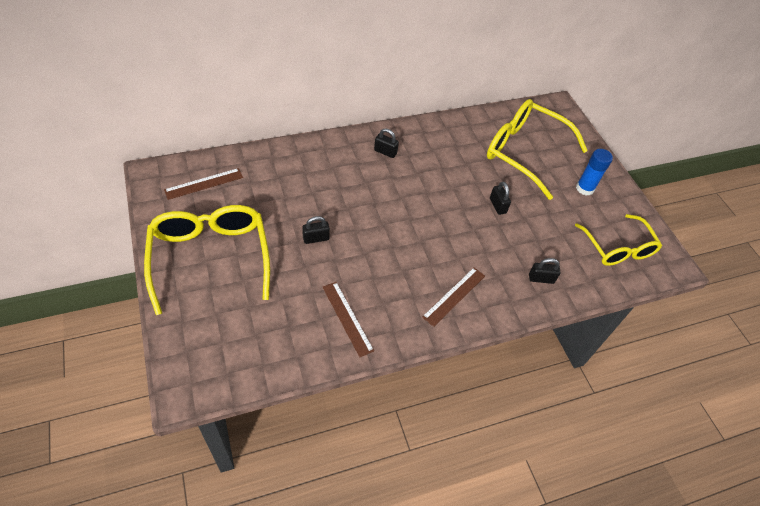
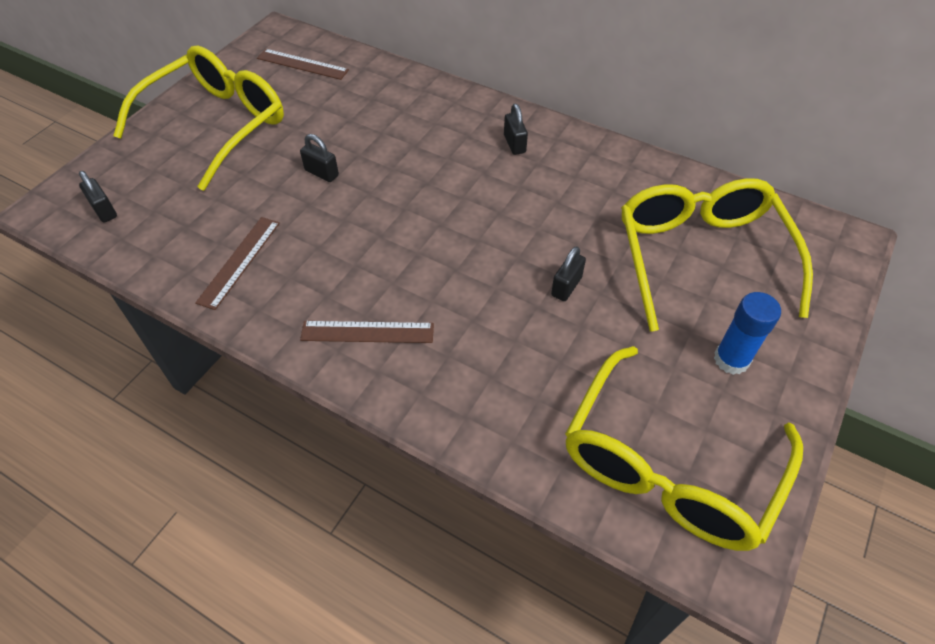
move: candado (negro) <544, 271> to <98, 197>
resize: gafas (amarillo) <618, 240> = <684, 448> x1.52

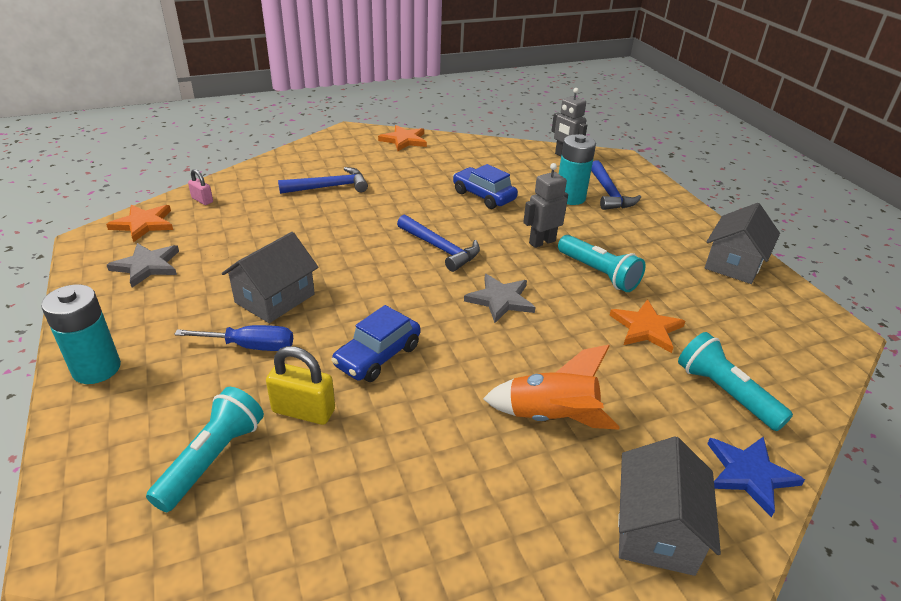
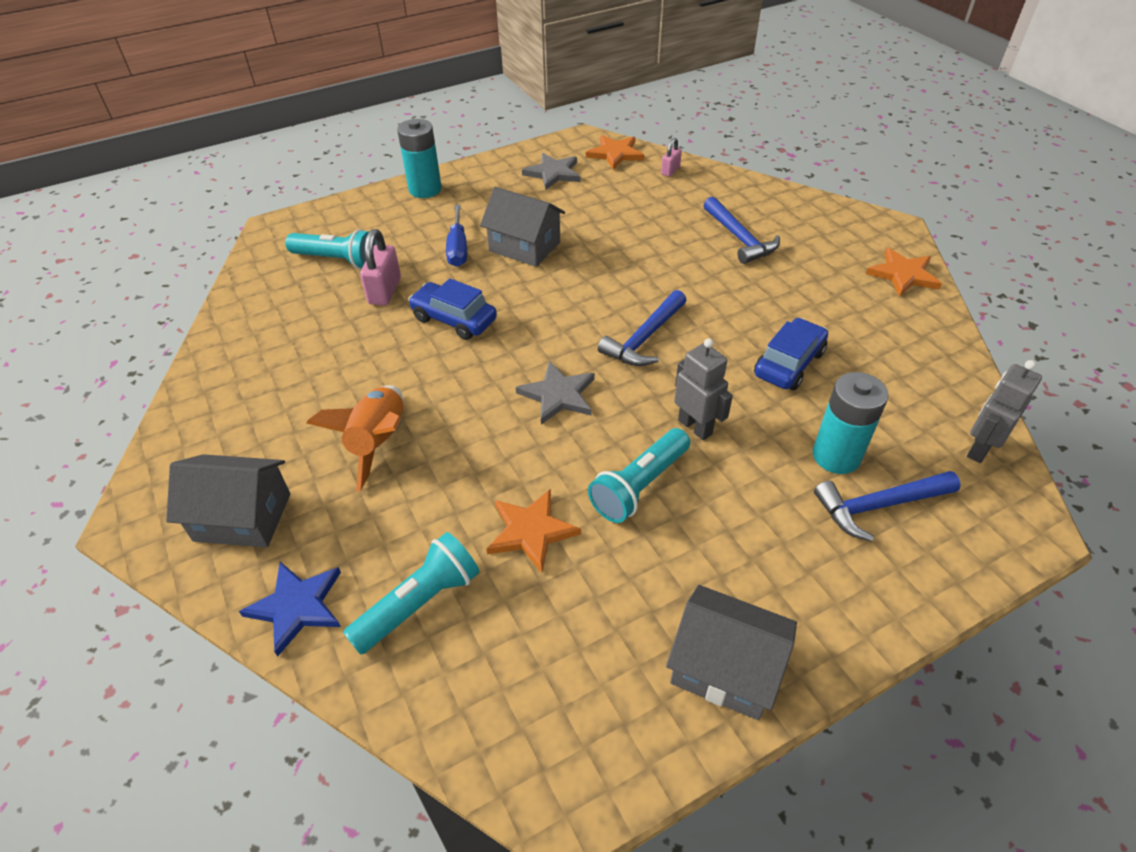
recolor: candado (amarillo) <300, 385> to candado (rosa) <380, 267>

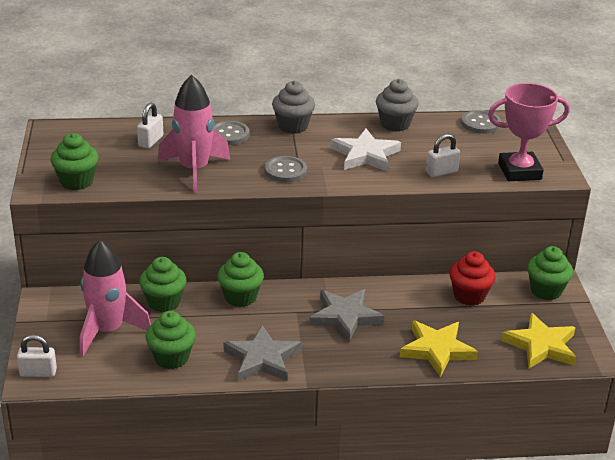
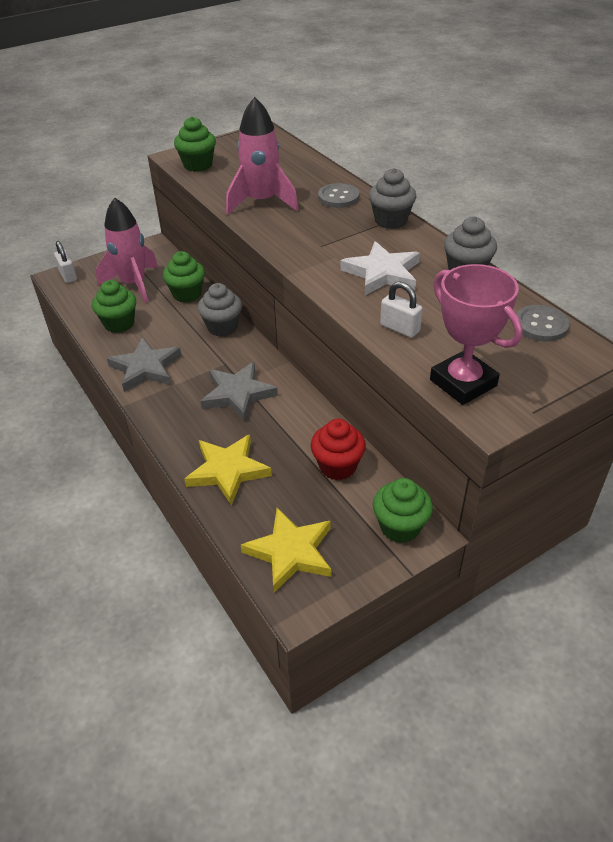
delete: candado (blanco) <150, 126>; botón (gris) <286, 169>
recolor: magdalena (verde) <240, 279> to magdalena (gris) <220, 310>

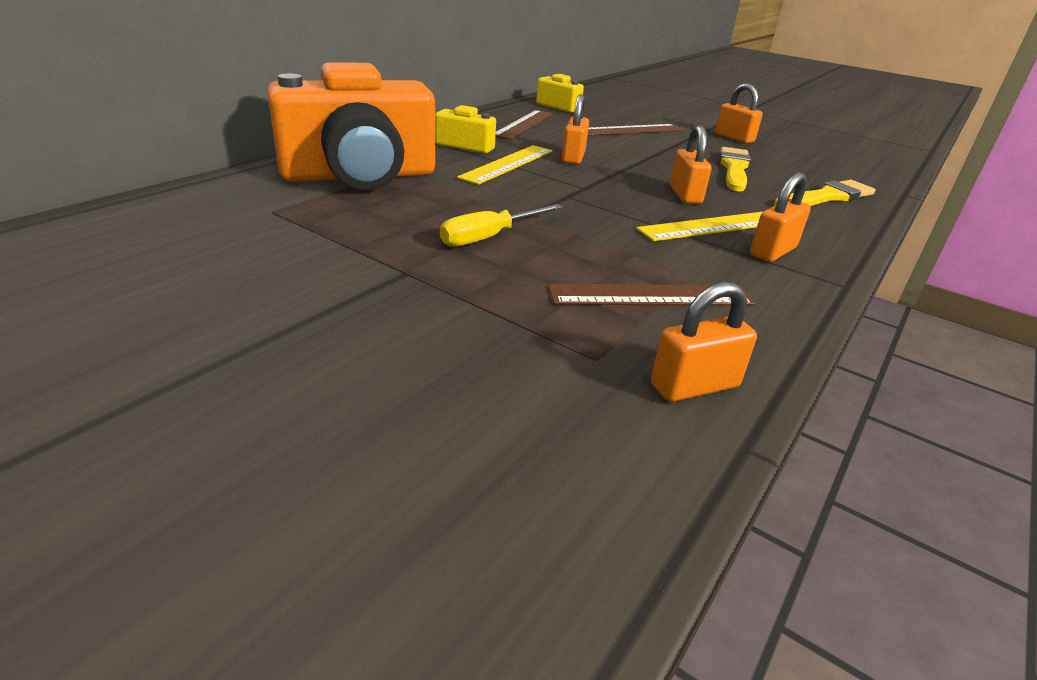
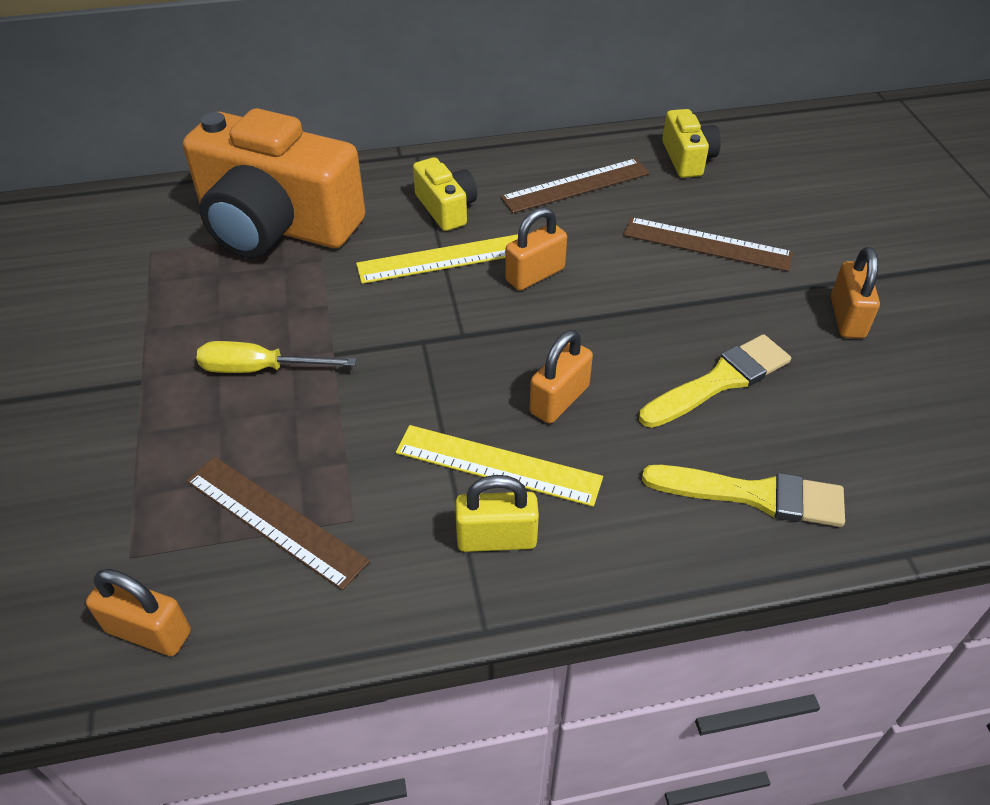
recolor: candado (naranja) <780, 217> to candado (amarillo) <497, 513>

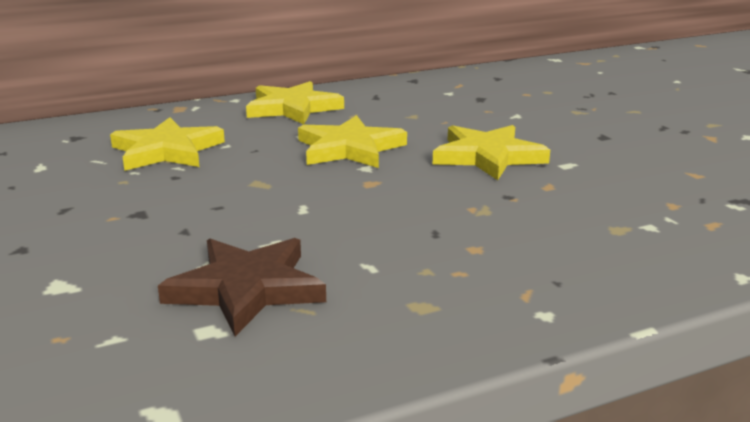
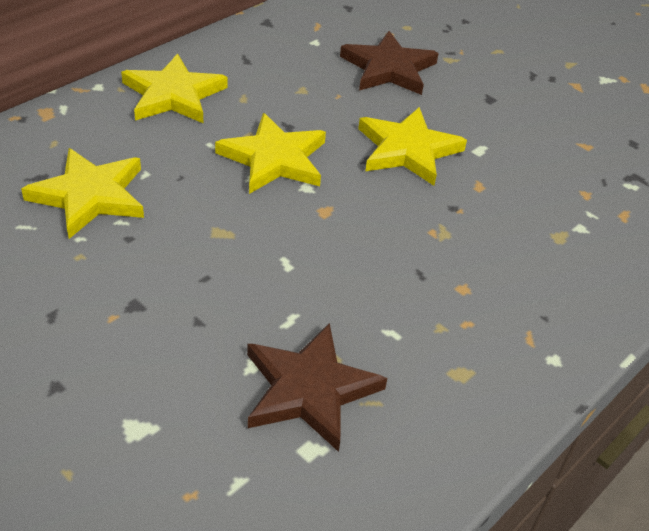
insert: estrella (marrón) <389, 63>

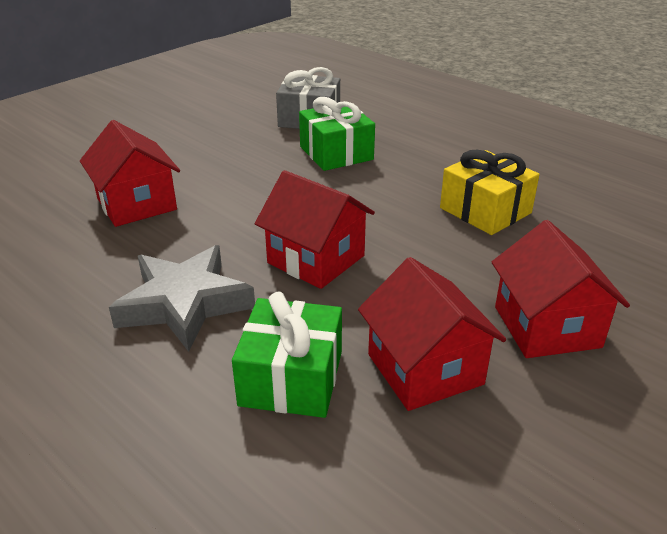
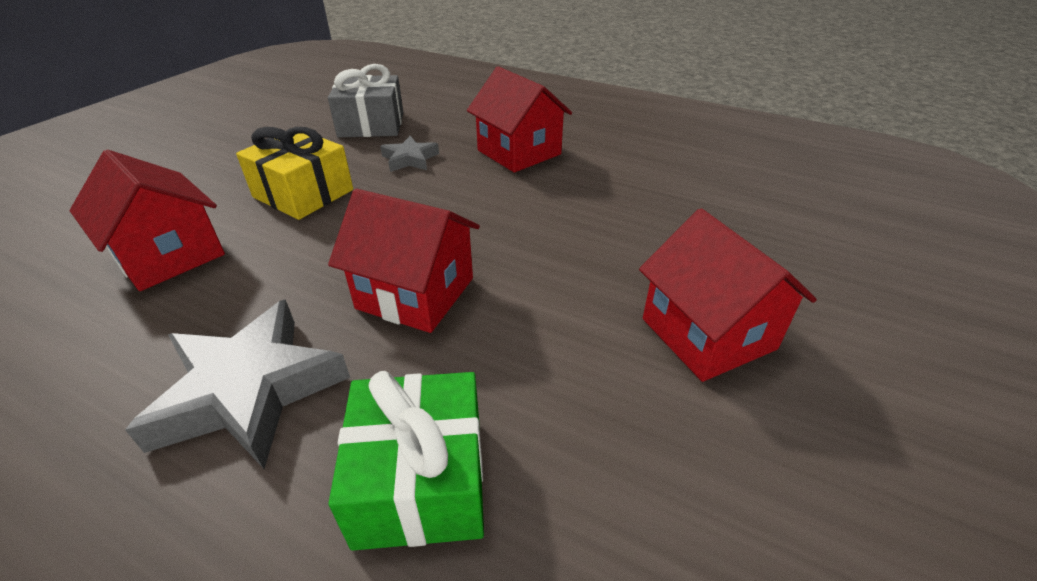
move: regalo (amarillo) <489, 192> to <294, 173>; casa (rojo) <432, 334> to <519, 119>
replace: regalo (verde) <337, 134> to estrella (gris) <409, 154>

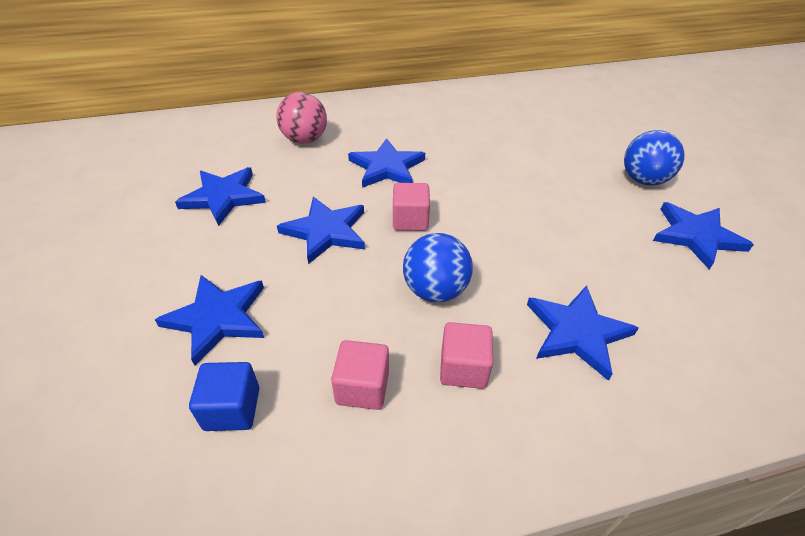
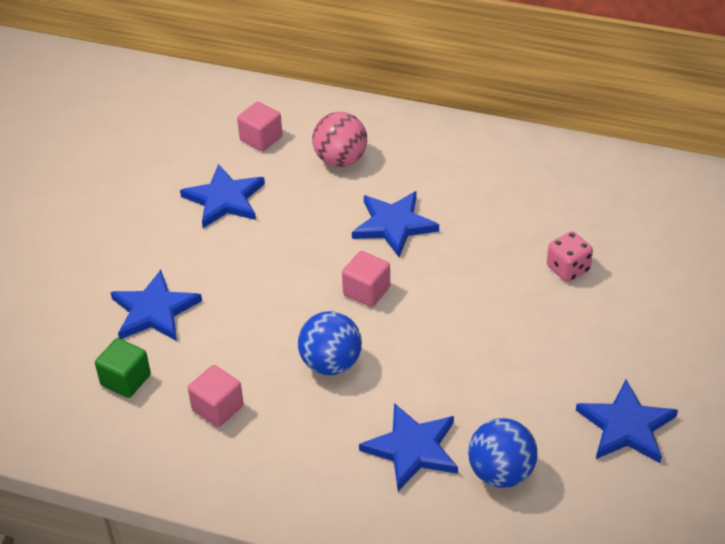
delete: estrella (azul) <321, 230>
insert: dado (rosa) <570, 256>
move: cubo (rosa) <466, 355> to <260, 126>; pelota (azul) <654, 157> to <503, 453>
recolor: cubo (azul) <224, 396> to cubo (verde) <123, 368>

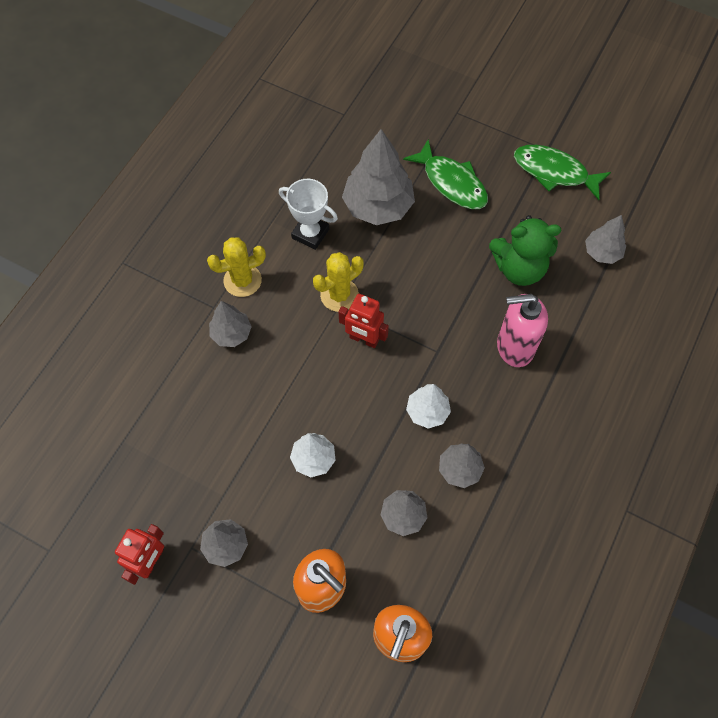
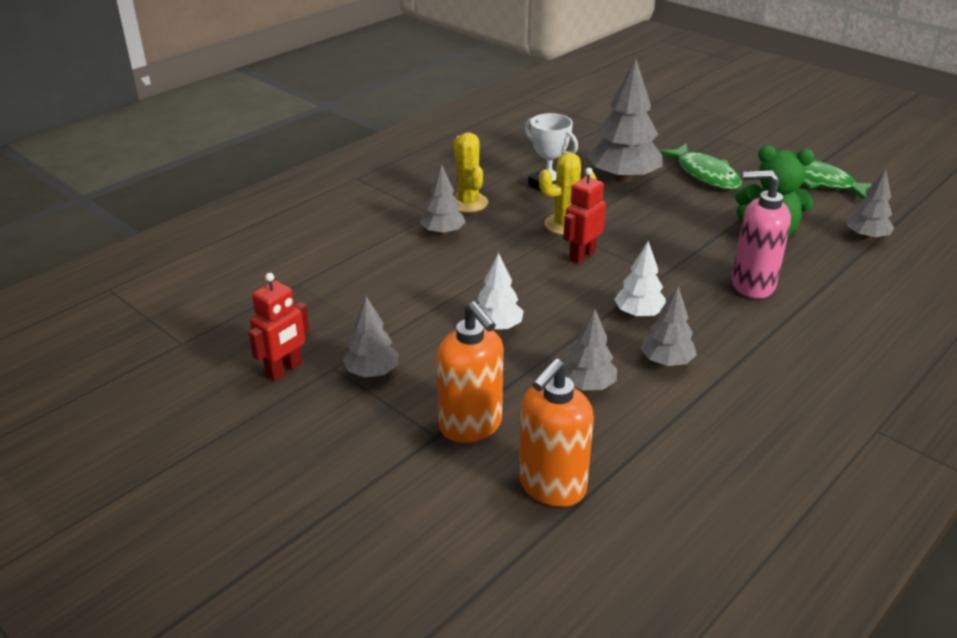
rotate: cactus (amarillo) <236, 267> = <471, 172> 75 degrees clockwise; robot (rojo) <364, 321> = <584, 216> 90 degrees clockwise

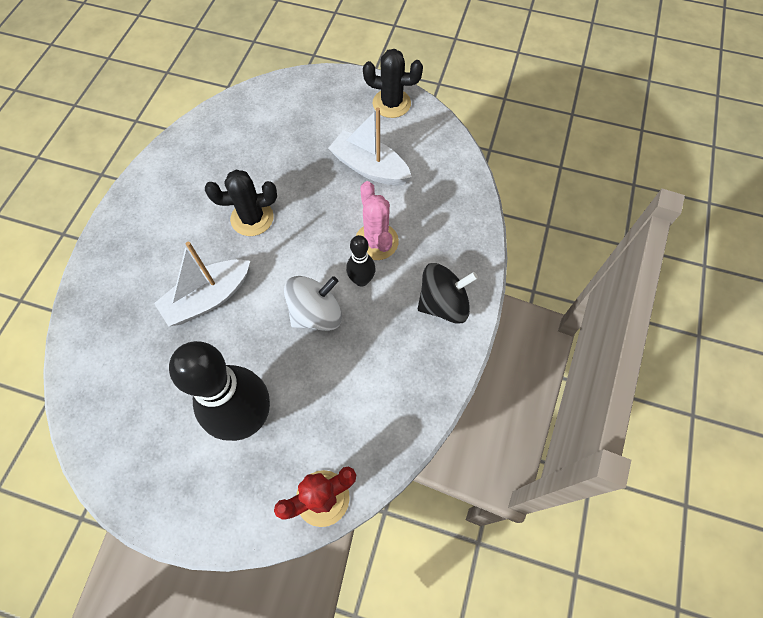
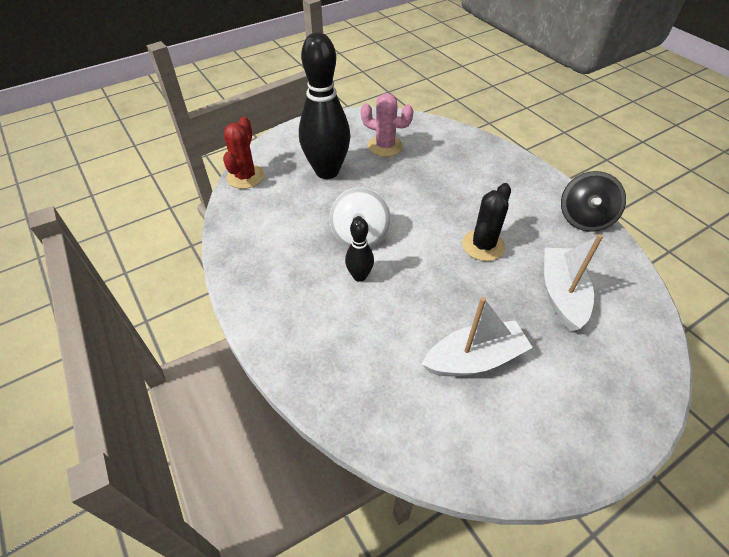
delete: cactus (negro) <393, 83>
move: cactus (rosa) <377, 220> to <387, 125>; barco (blanco) <202, 284> to <573, 283>; peonza (negro) <448, 293> to <593, 201>

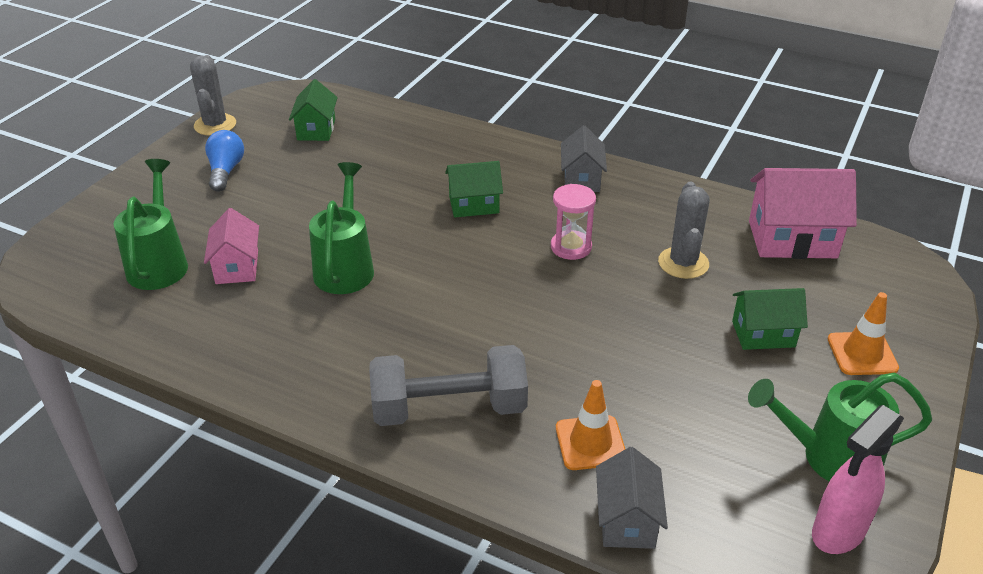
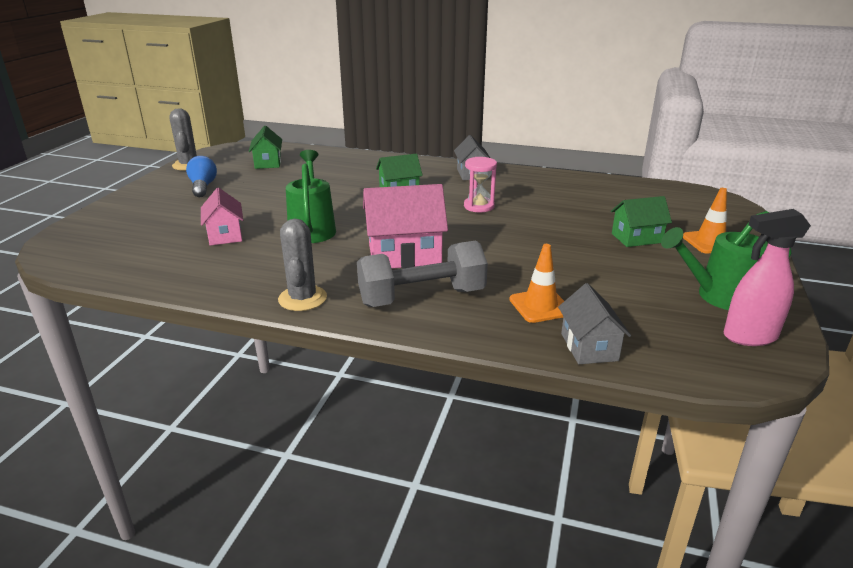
delete: regadera (verde) <151, 224>
move: cactus (gris) <684, 230> to <302, 265>; casa (rosa) <803, 213> to <405, 226>
rotate: pulverizador (rosa) <858, 479> = <767, 277> 45 degrees clockwise

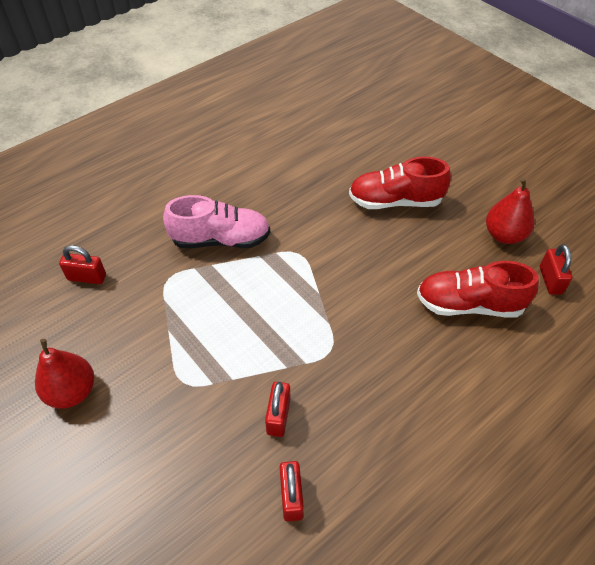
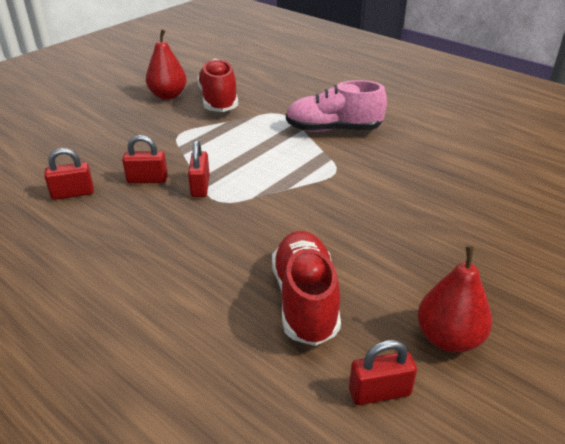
move: candado (rojo) <82, 264> to <199, 168>; zapato (rojo) <400, 182> to <217, 85>
rotate: zapato (rosa) <216, 221> = <336, 106> 105 degrees clockwise

